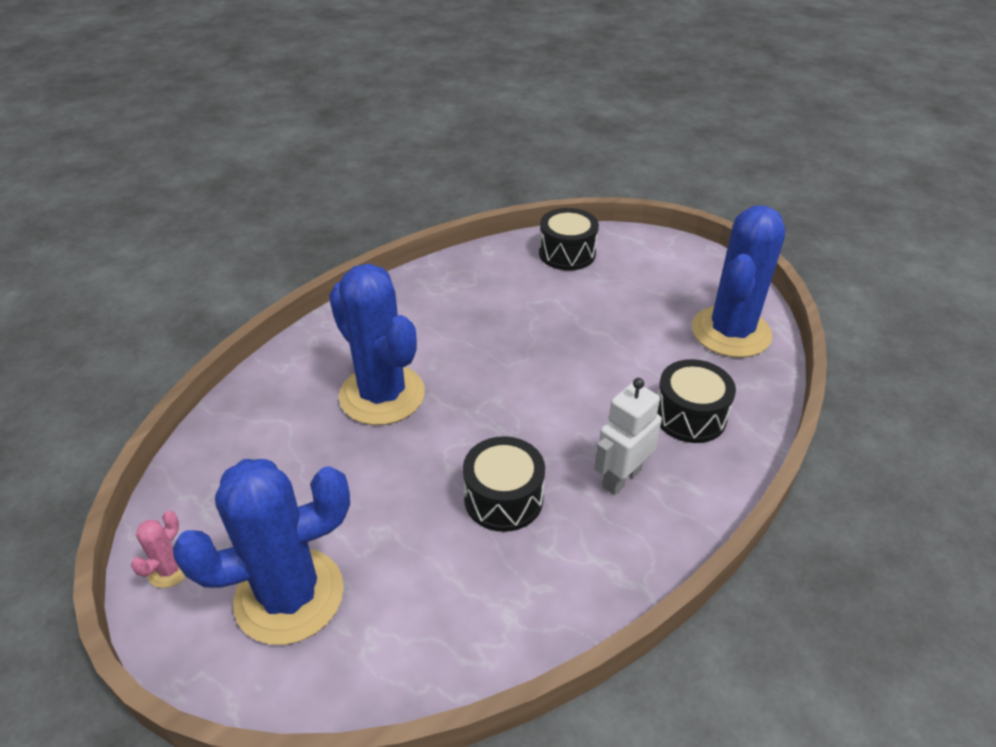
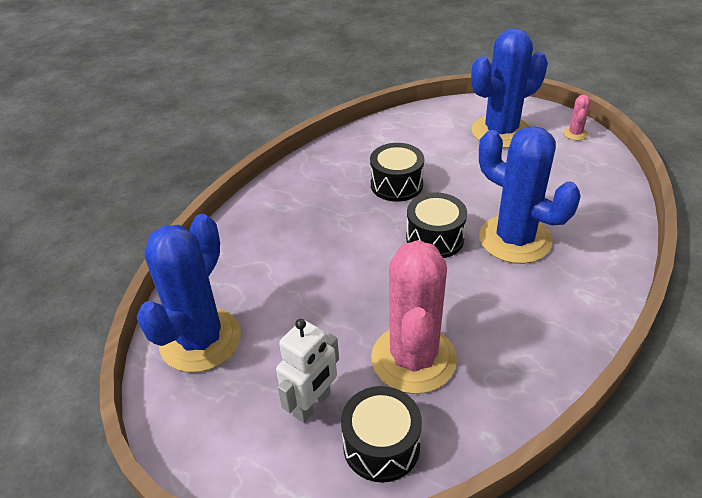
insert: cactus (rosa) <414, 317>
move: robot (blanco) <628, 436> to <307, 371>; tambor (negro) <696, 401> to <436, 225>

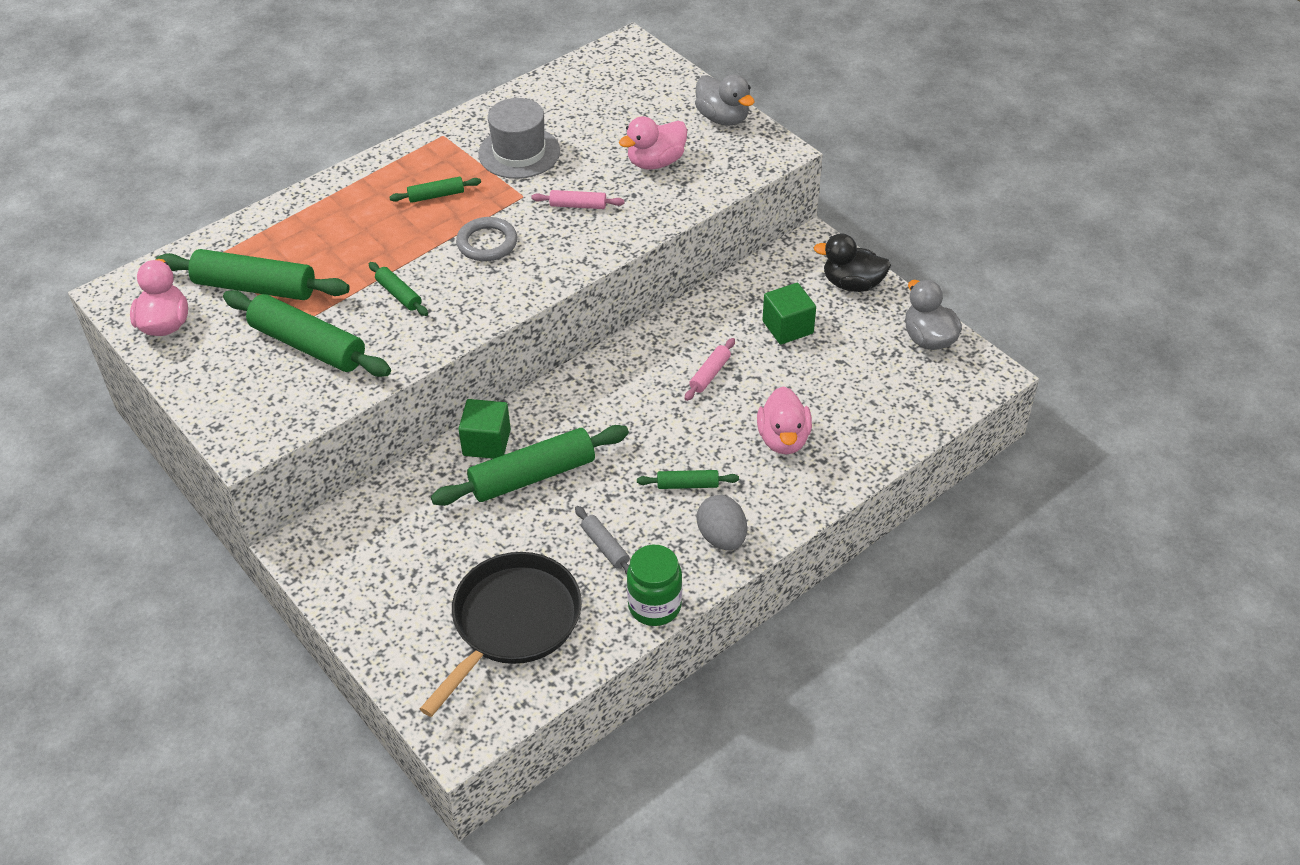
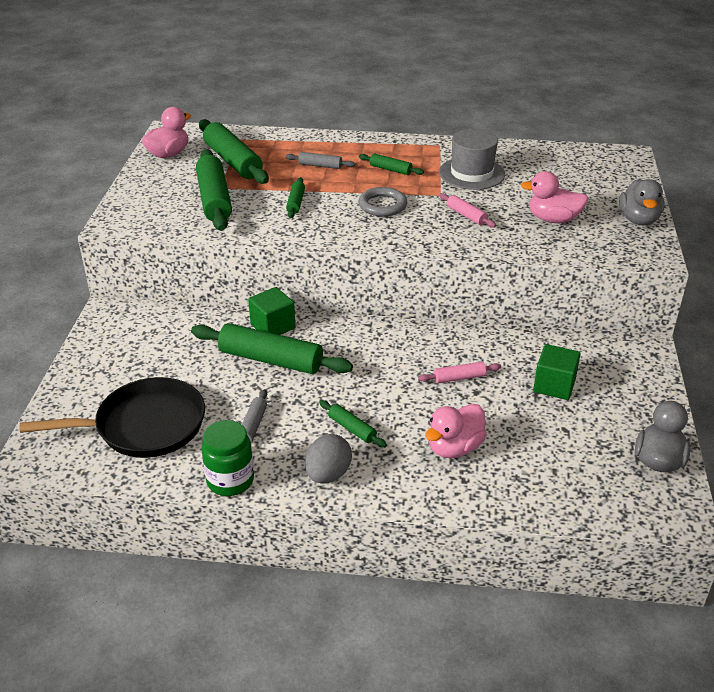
delete: pato (negro) <852, 262>
insert: rodillo (gris) <320, 160>

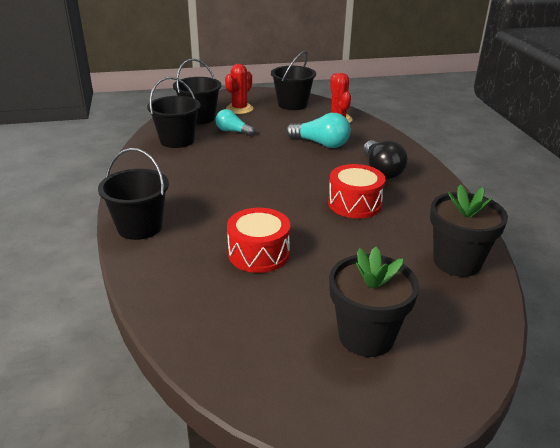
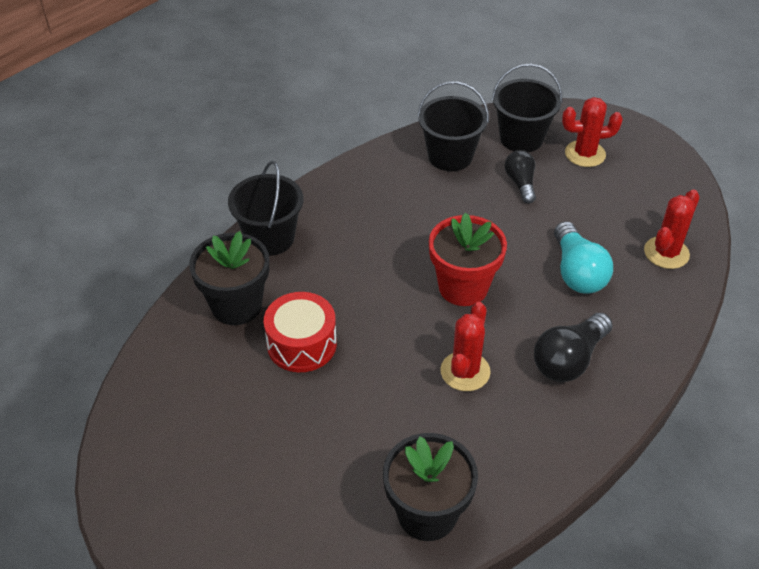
delete: balde (negro) <293, 80>
insert: maceta (rojo) <468, 259>
move: maceta (negro) <374, 302> to <229, 278>
replace: tambor (rojo) <356, 191> to cactus (rojo) <465, 346>
recolor: bombilla (turquesa) <235, 122> to bombilla (negro) <520, 177>

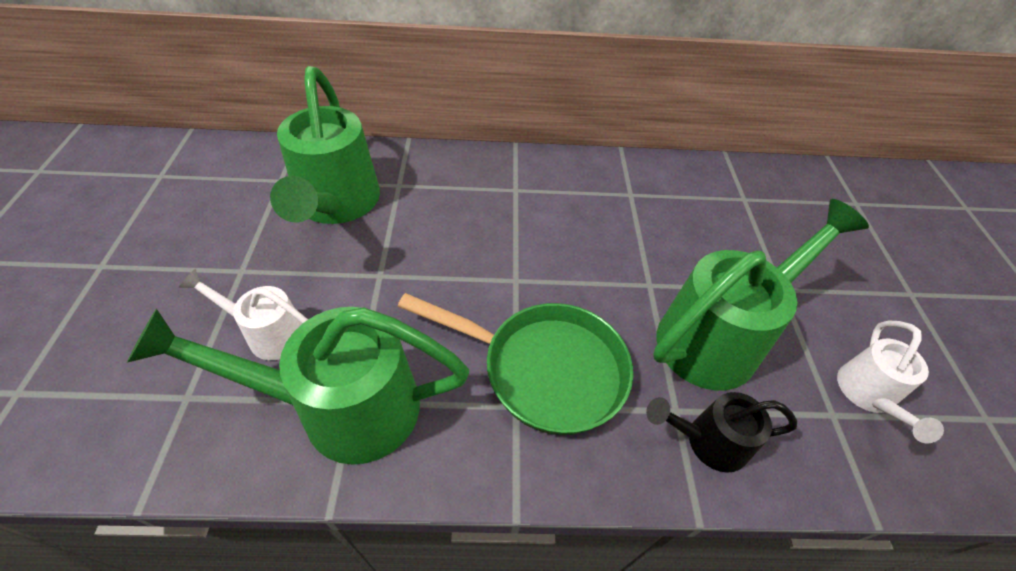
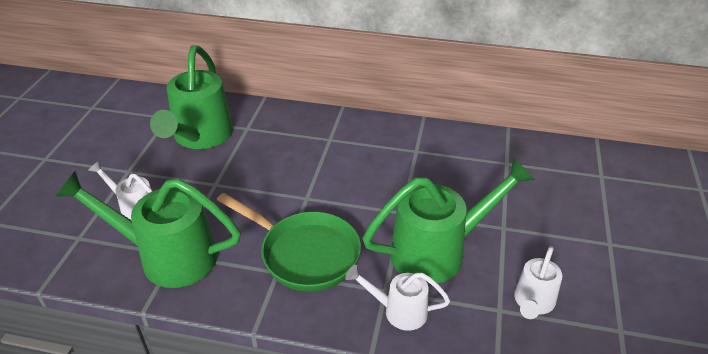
recolor: regadera (negro) <721, 432> to regadera (blanco) <397, 298>

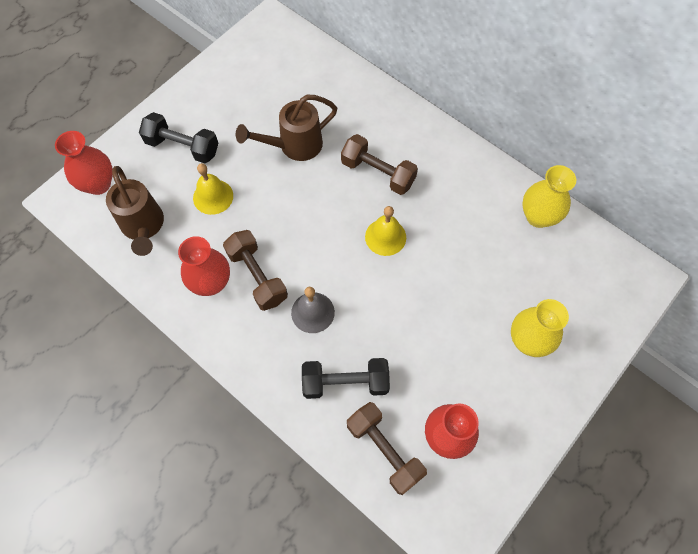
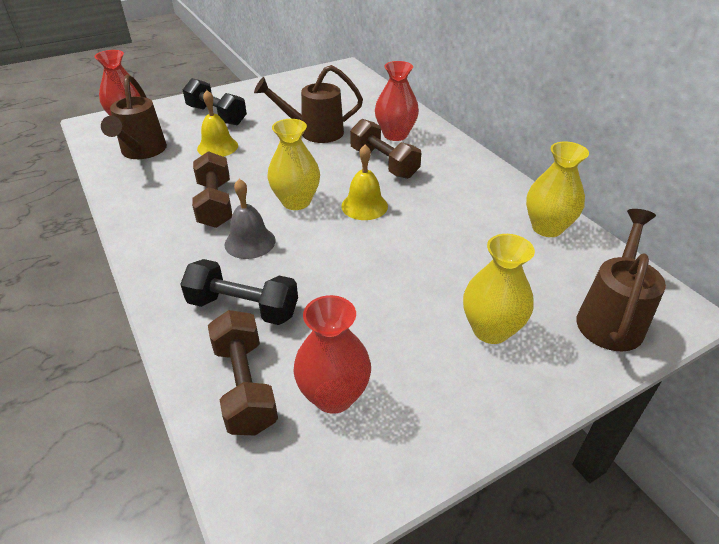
insert: florero (amarillo) <294, 164>; regadera (marrón) <621, 280>
move: florero (rojo) <204, 266> to <397, 101>

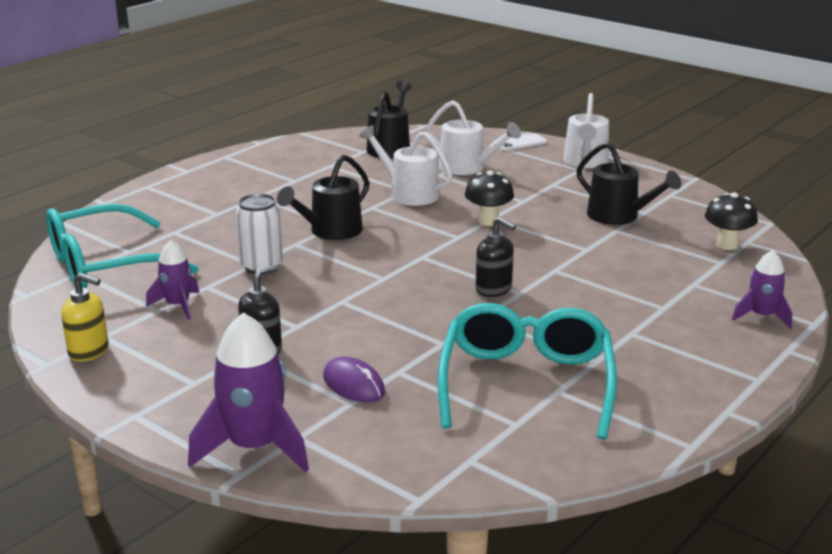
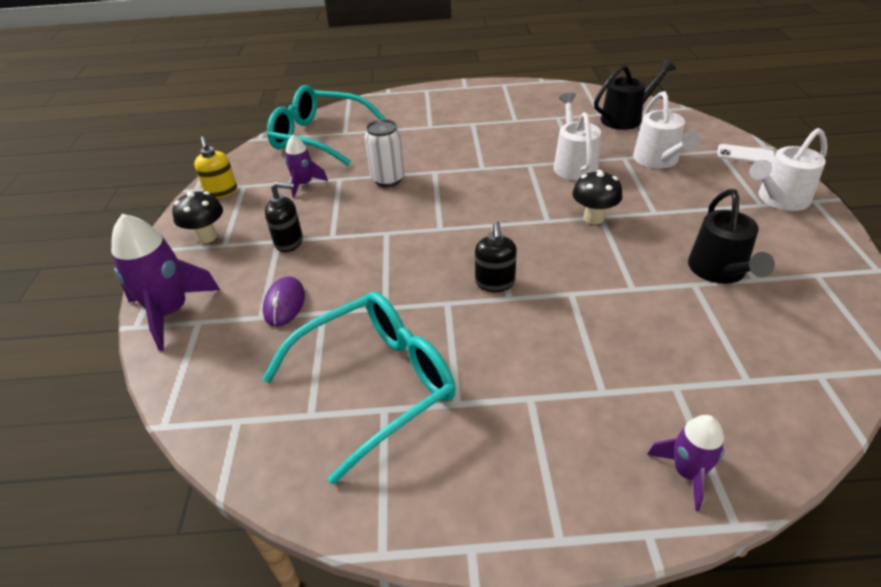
delete: regadera (negro) <323, 197>
move: seta (negro) <731, 221> to <197, 217>

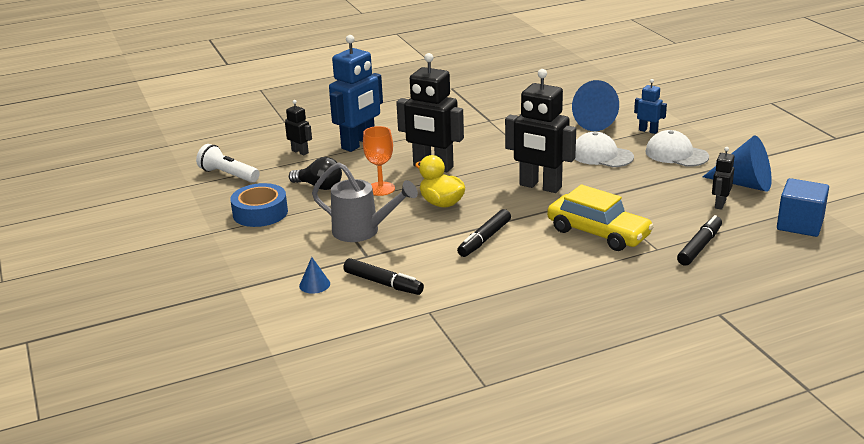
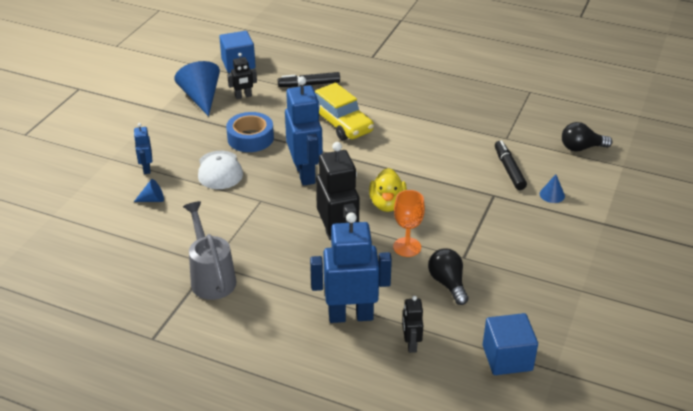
delete: rotulador (negro) <484, 233>; gorra (blanco) <677, 148>
insert: bombilla (negro) <587, 137>
move: regadera (gris) <365, 202> to <209, 250>; cinta adhesiva (azul) <259, 205> to <250, 132>
replace: lámpara de mano (blanco) <228, 163> to cubo (azul) <510, 344>
recolor: robot (negro) <540, 131> to robot (azul) <304, 131>
rotate: coche (amarillo) <600, 218> = <344, 111> 150 degrees clockwise
resize: cono (azul) <595, 105> = <149, 190> x0.48

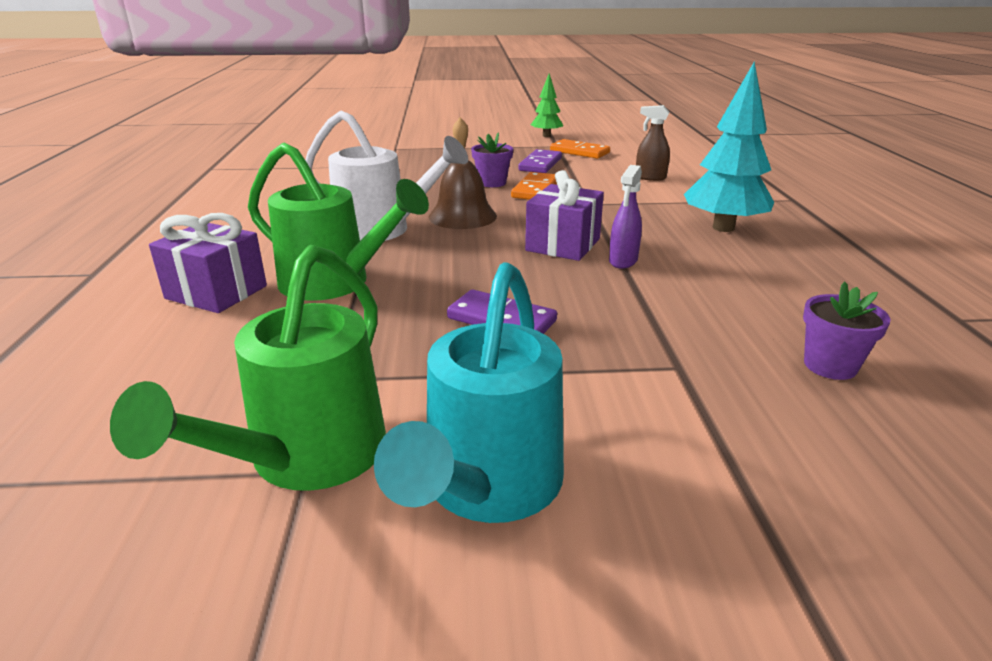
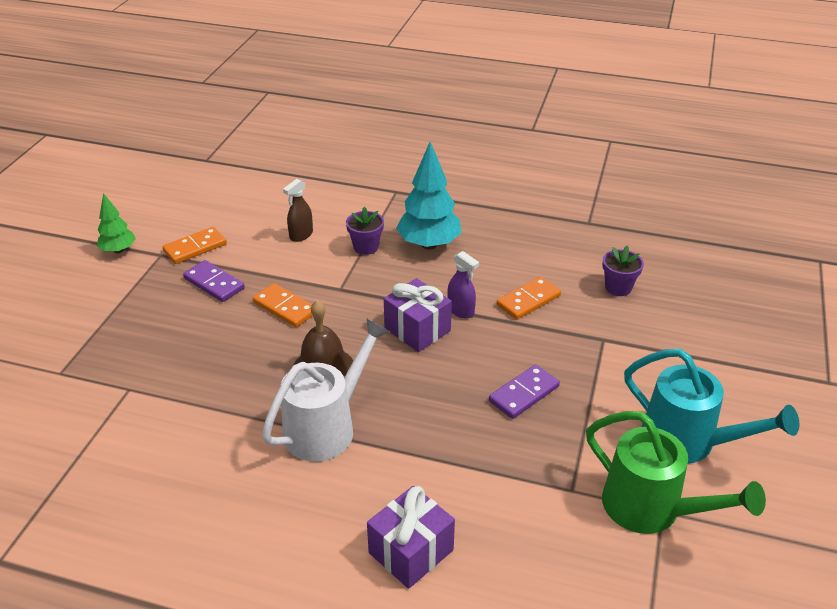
delete: regadera (verde) <338, 221>
insert: ficha de dominó (naranja) <529, 298>
move: maceta (morado) <492, 159> to <365, 231>

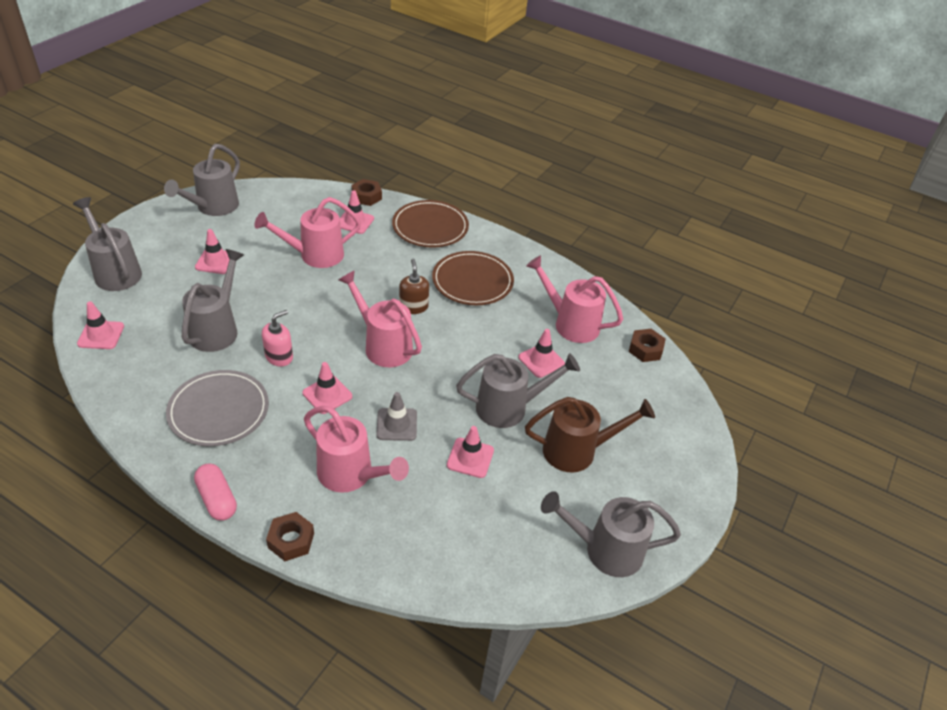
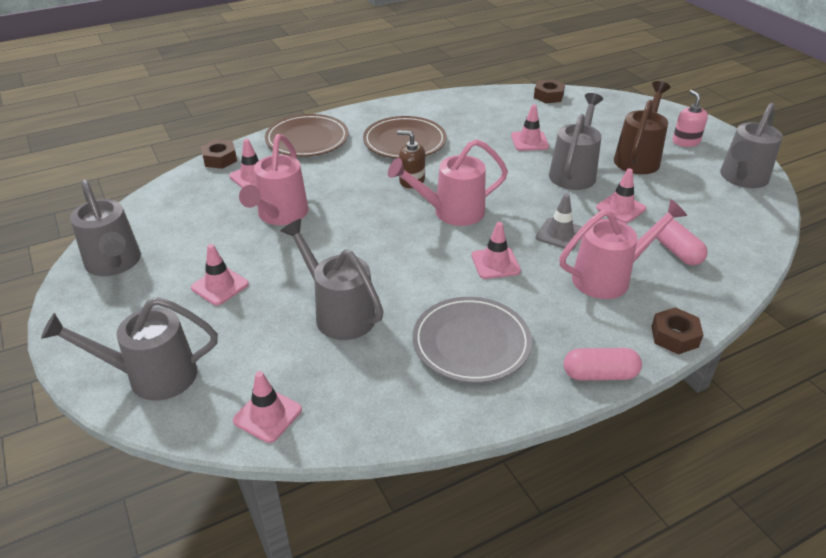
delete: regadera (rosa) <574, 299>
insert: cápsula (rosa) <682, 242>
move: dispensador de jabón (rosa) <277, 338> to <690, 118>

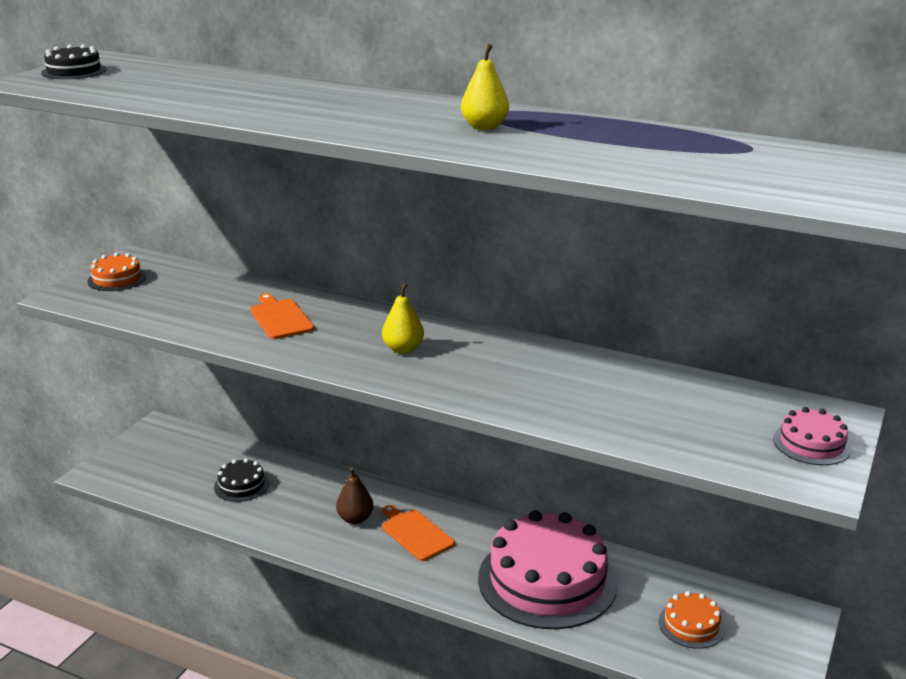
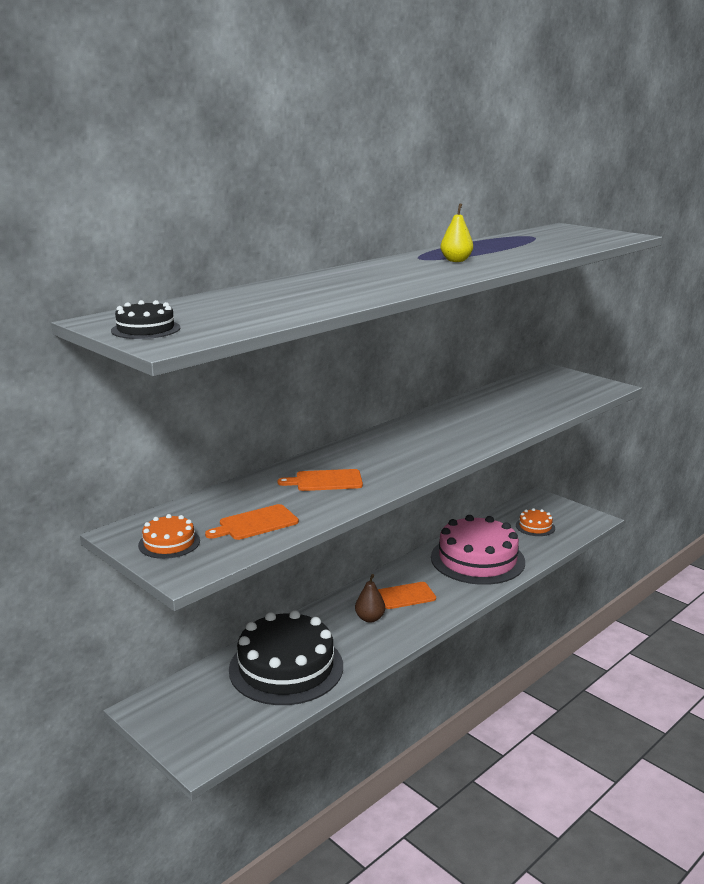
delete: pera (amarillo) <403, 318>; tarta (rosa) <812, 436>
insert: tabla de cortar (naranja) <252, 522>
resize: tarta (negro) <241, 480> = <286, 657> x2.25

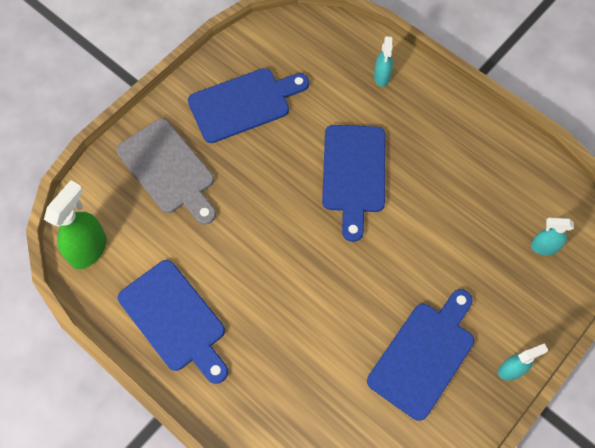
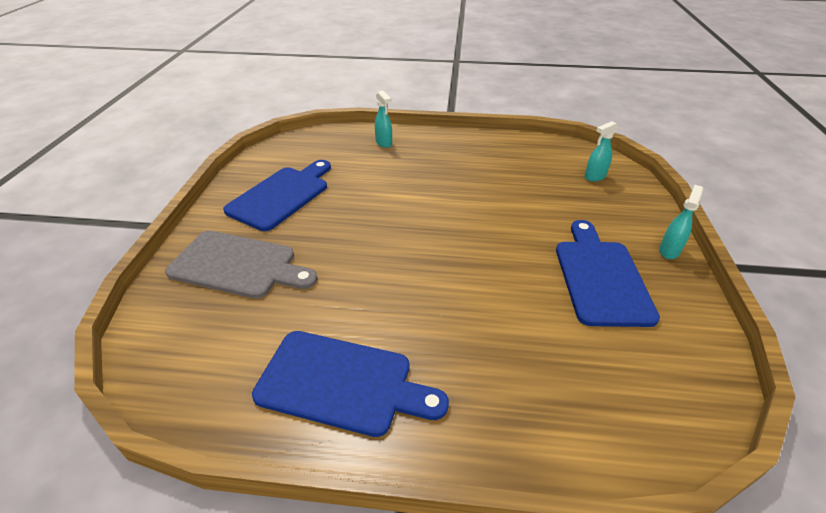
delete: pulverizador (verde) <75, 224>; tabla de cortar (azul) <353, 183>

